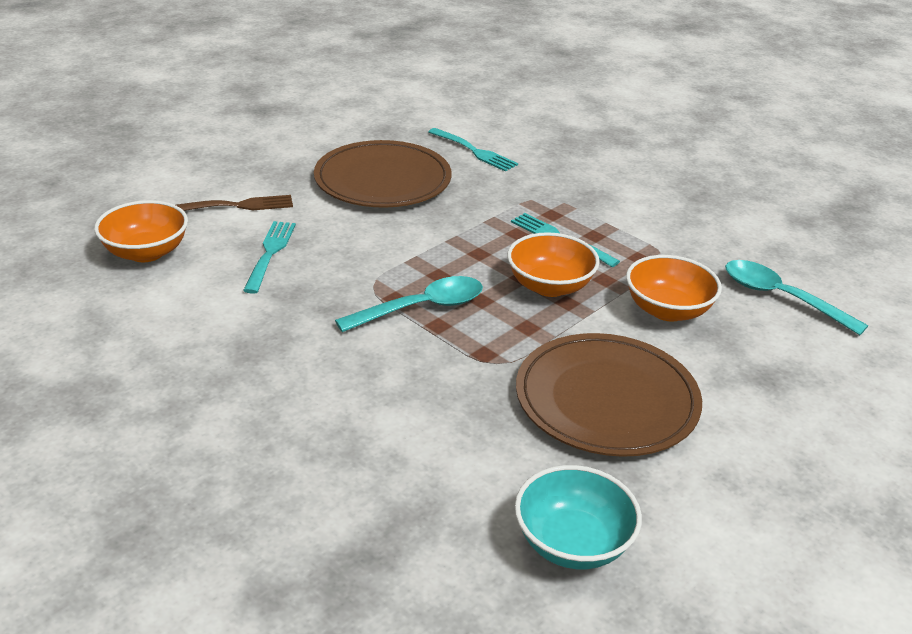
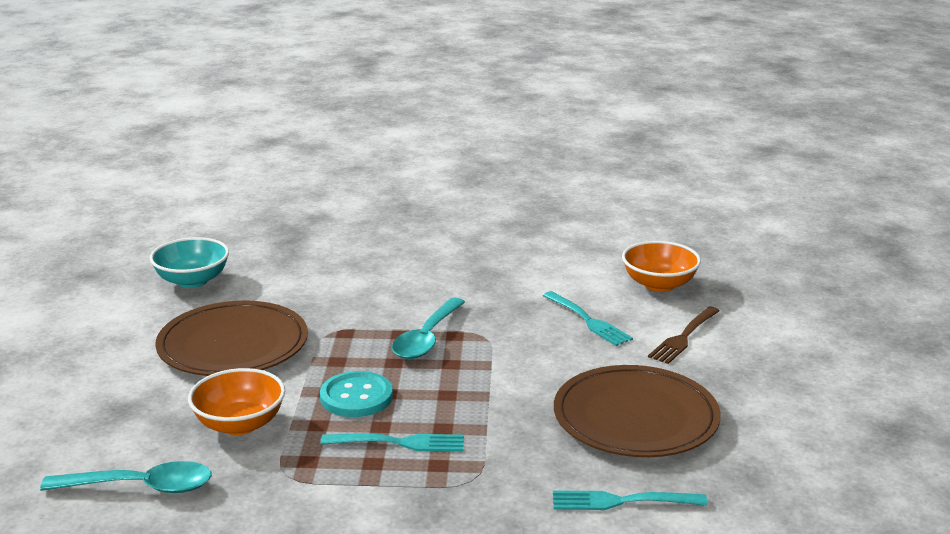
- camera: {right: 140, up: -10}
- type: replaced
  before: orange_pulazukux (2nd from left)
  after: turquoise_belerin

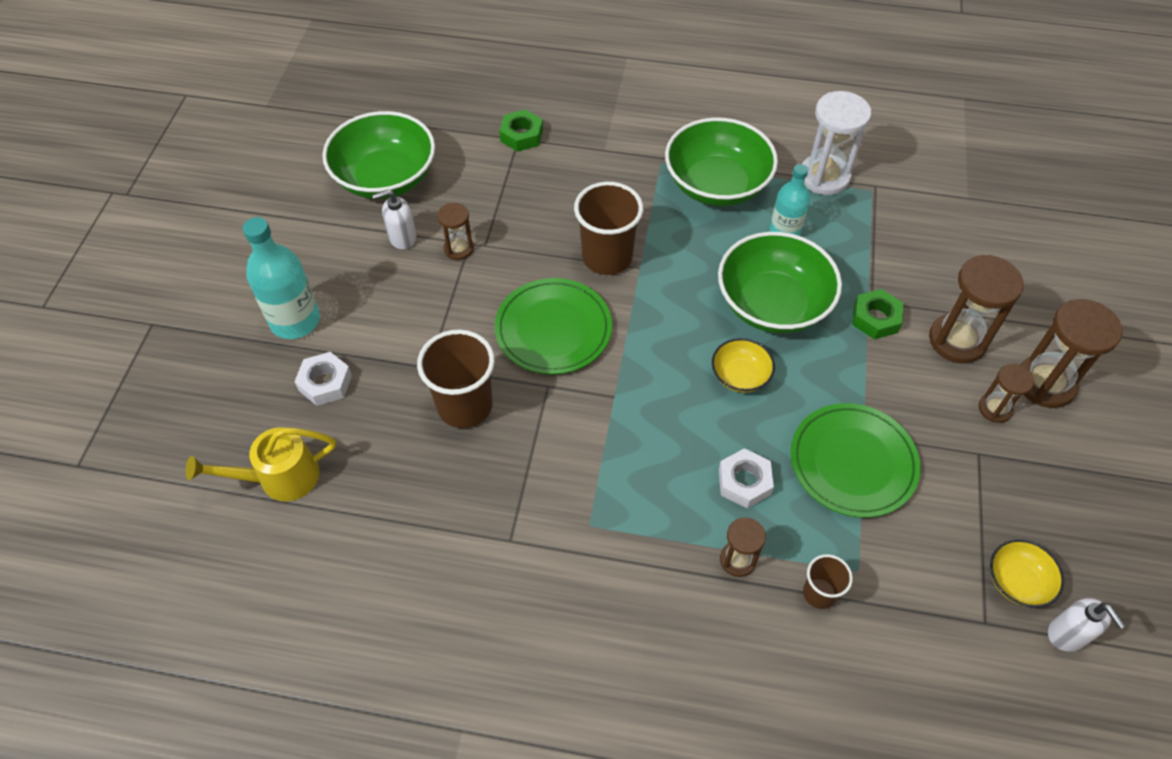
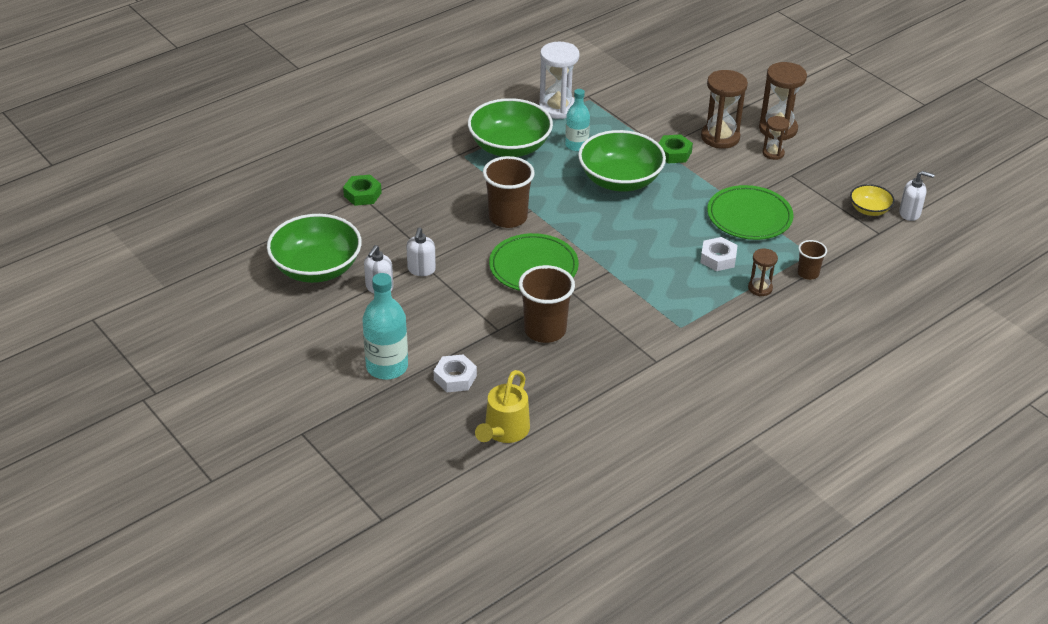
- camera: {right: -50, up: -15}
- type: replaced
  before: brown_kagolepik (1st from left)
  after: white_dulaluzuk (2nd from left)
- type: removed
  before: yellow_pulazukux (1st from left)

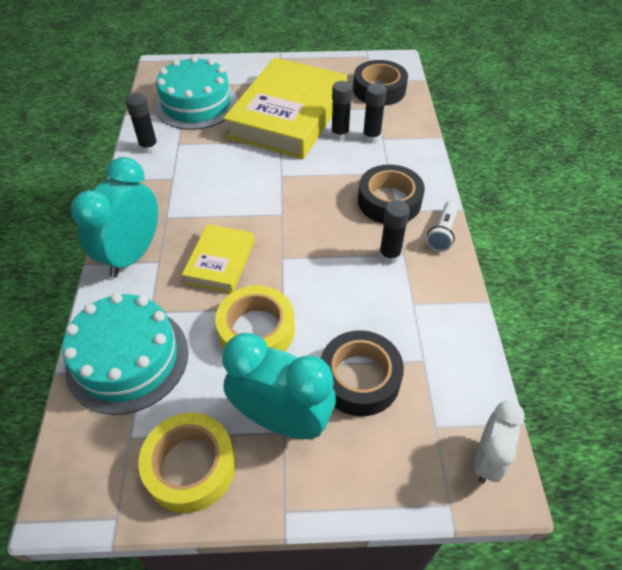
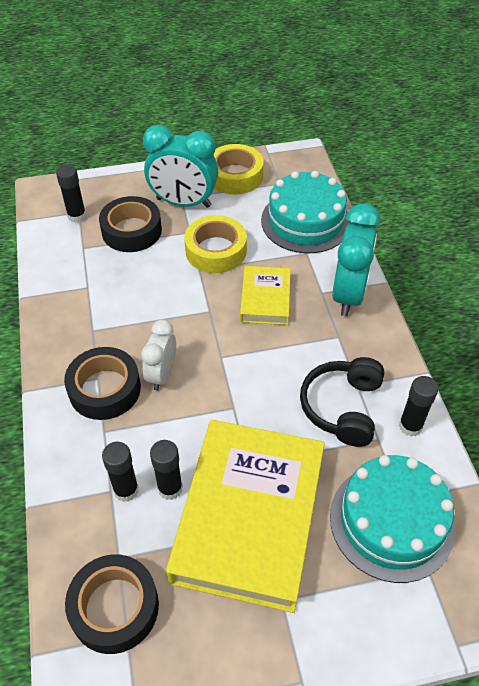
- camera: {right: 170, up: 0}
- type: moved
  before: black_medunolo (4th from left in the first image)
  after: black_medunolo (1st from left)
- type: removed
  before: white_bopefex
- type: moved
  before: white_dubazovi
- type: added
  after: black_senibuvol

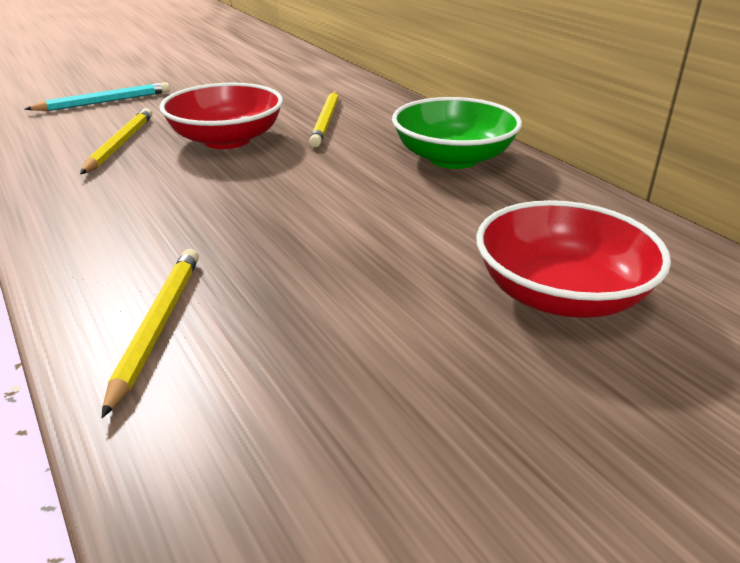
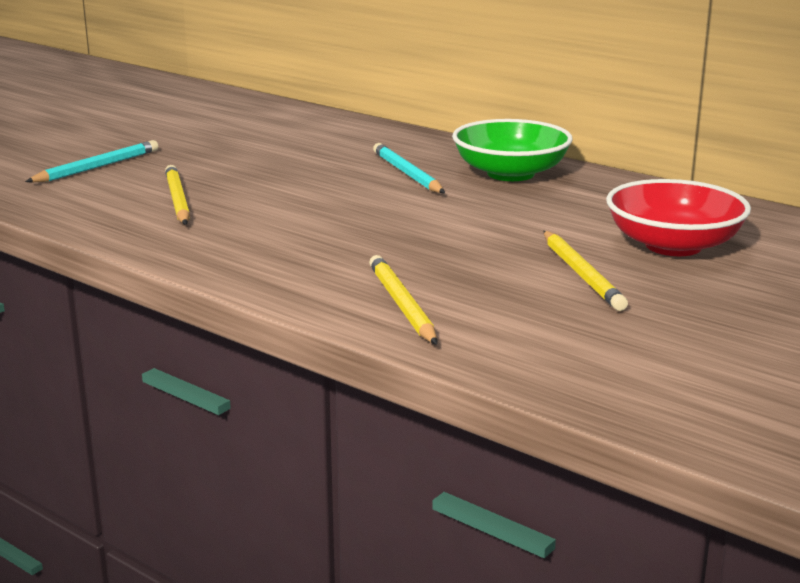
- camera: {right: -20, up: -10}
- type: removed
  before: red_pulazukux (1st from left)
- type: moved
  before: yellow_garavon (3rd from left)
- type: added
  after: turquoise_garavon (2nd from left)

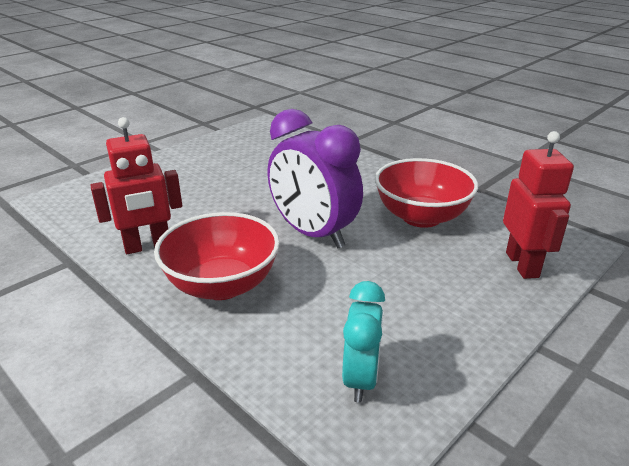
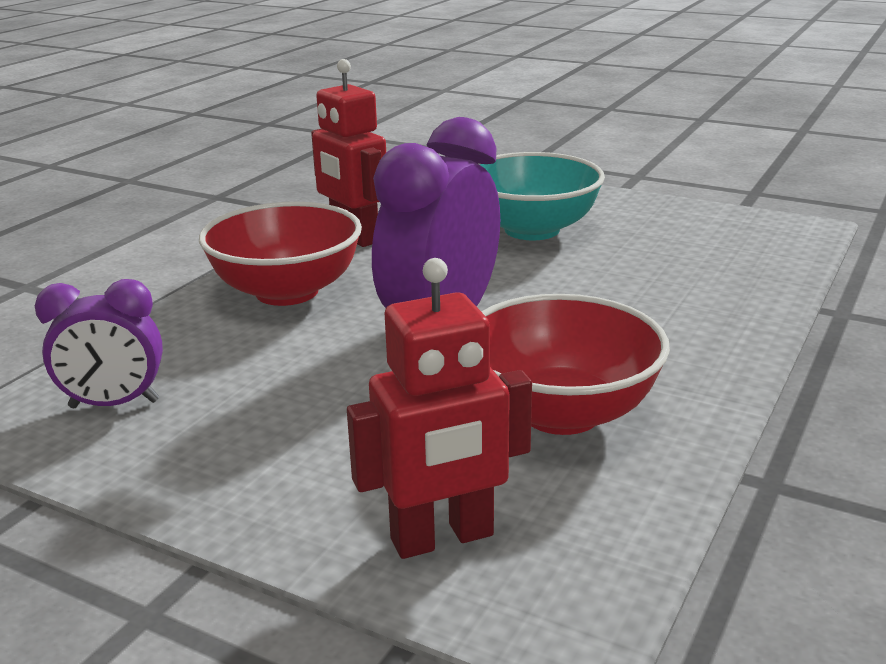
- camera: {right: 75, up: -5}
- type: recoloured
  before: turquoise_dubazovi
  after: purple_dubazovi (1st from left)
- type: added
  after: turquoise_pulazukux

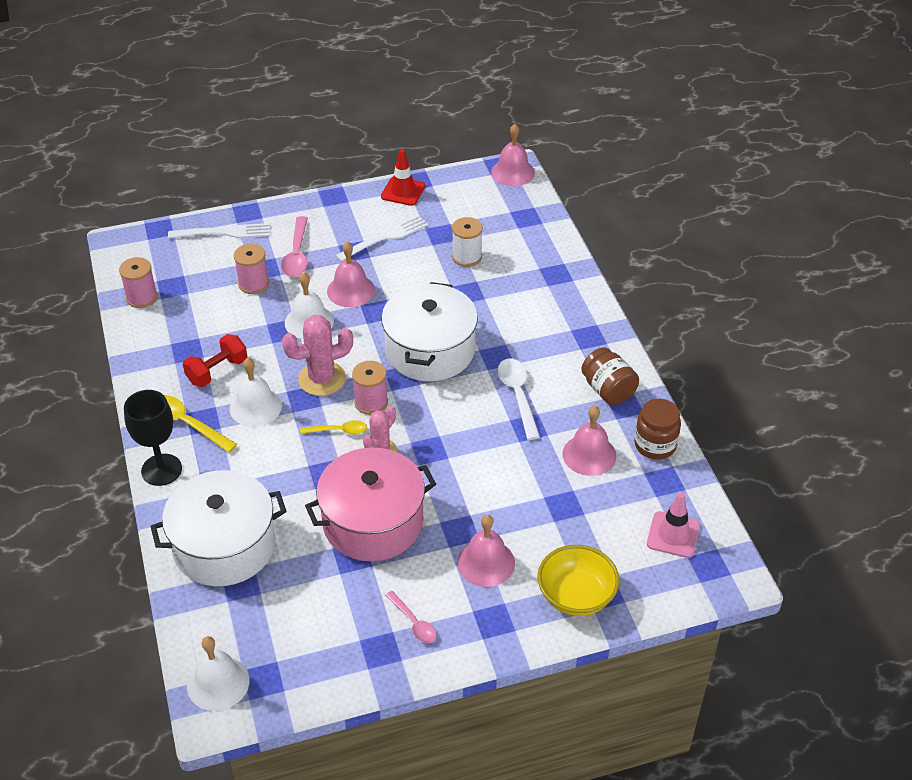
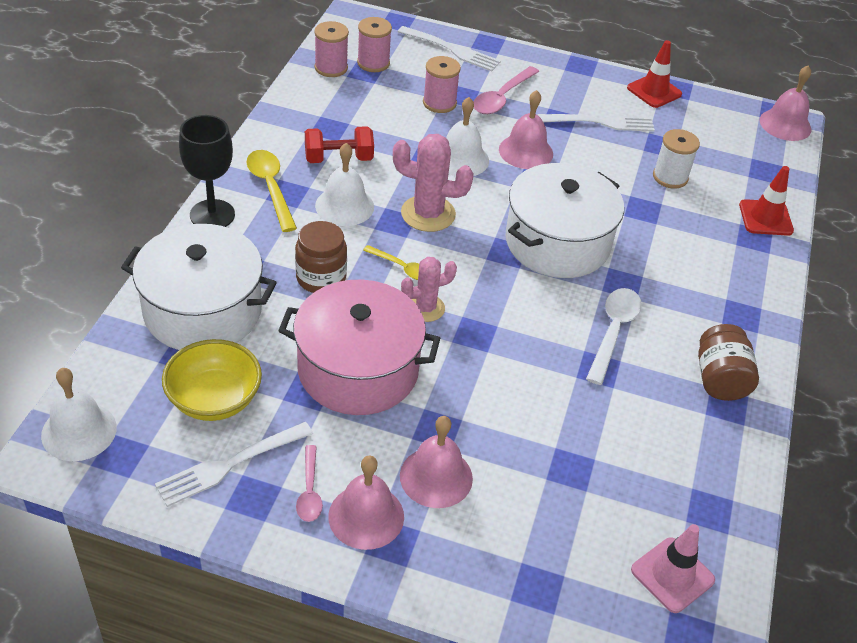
- camera: {right: 30, up: 0}
- type: moved
  before: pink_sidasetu (3rd from left in the first image)
  after: pink_sidasetu (2nd from left)
- type: moved
  before: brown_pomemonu (2nd from left in the first image)
  after: brown_pomemonu (1st from left)
- type: moved
  before: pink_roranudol (4th from left in the first image)
  after: pink_roranudol (1st from left)
- type: moved
  before: yellow_pulazukux
- type: added
  after: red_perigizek (2nd from left)
- type: added
  after: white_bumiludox (1st from left)

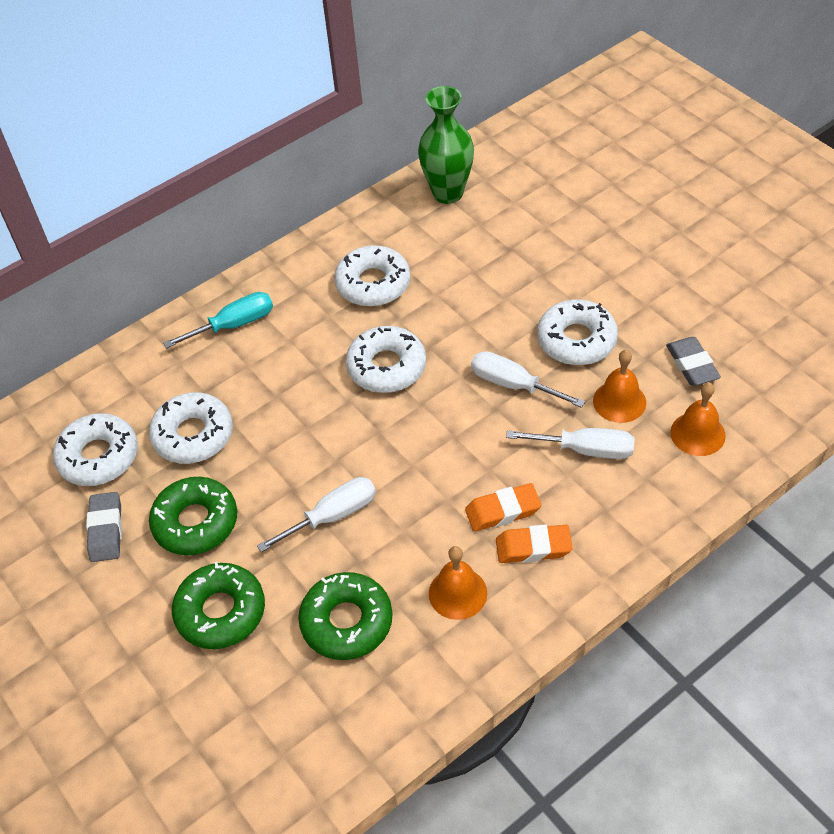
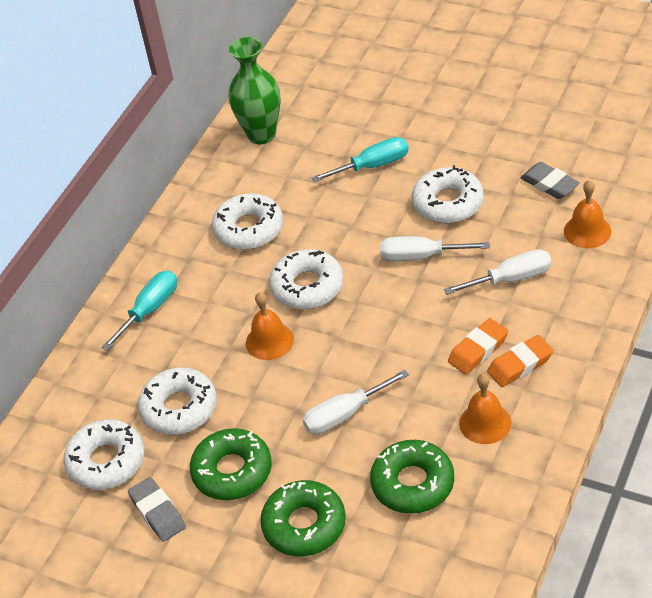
- camera: {right: -25, up: -5}
- type: moved
  before: orange_roranudol (2nd from left in the first image)
  after: orange_roranudol (1st from left)
- type: turned
  before: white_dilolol (1st from left)
  turn: -150
- type: added
  after: turquoise_dilolol (2nd from left)

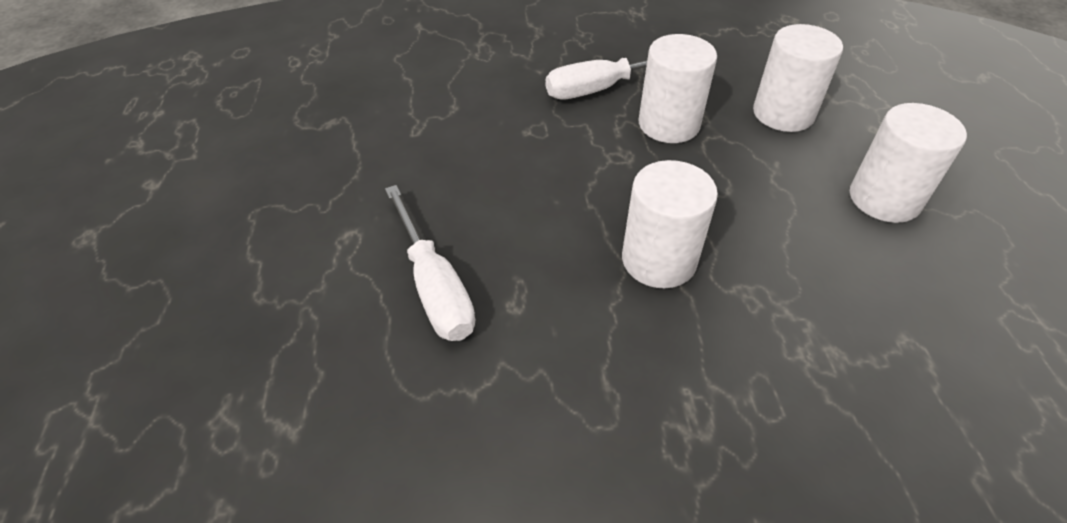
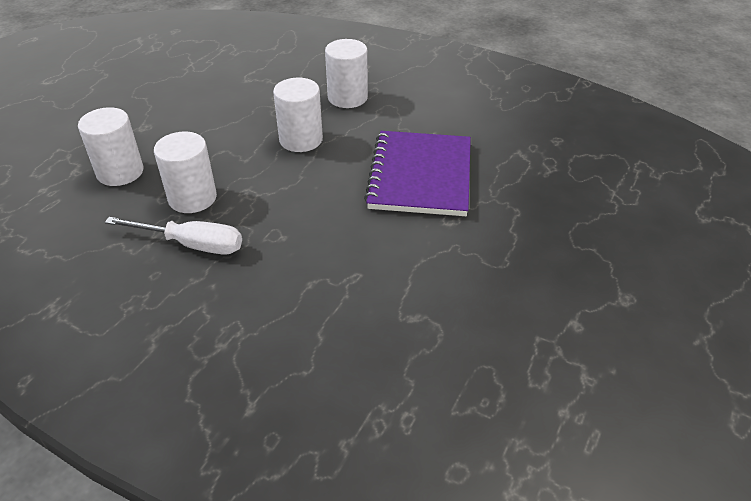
- camera: {right: -145, up: -5}
- type: moved
  before: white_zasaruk (4th from left)
- type: replaced
  before: white_dilolol (1st from left)
  after: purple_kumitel

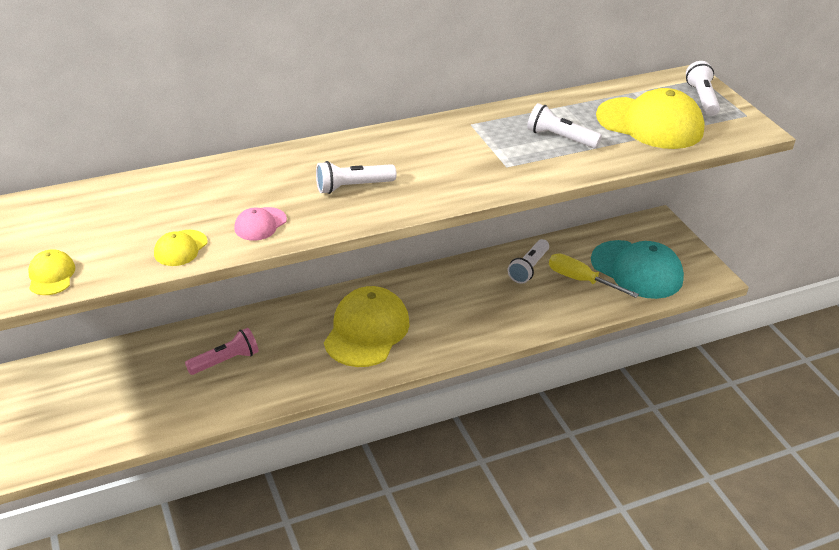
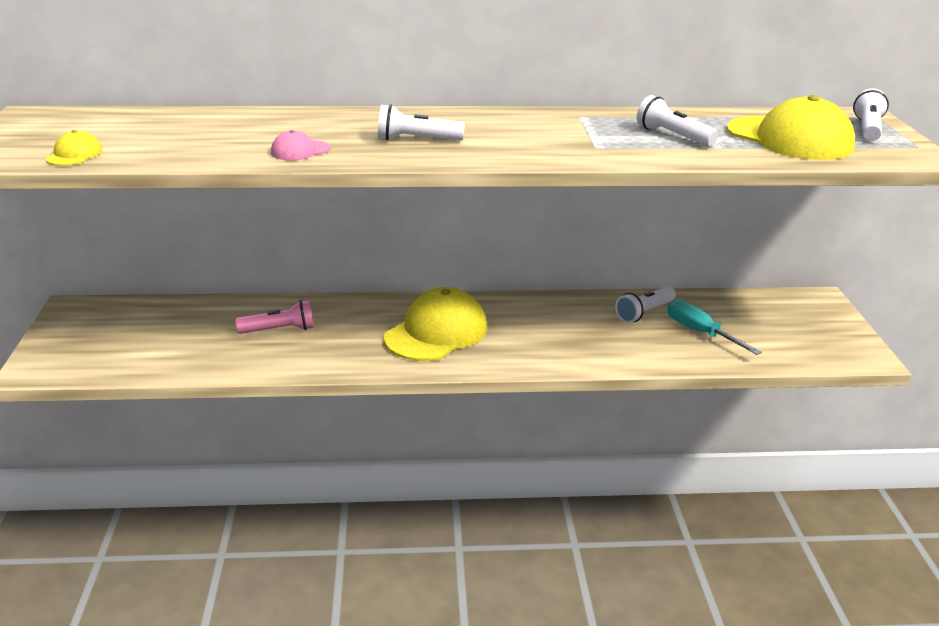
- camera: {right: 20, up: -10}
- type: removed
  before: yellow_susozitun (2nd from left)
- type: removed
  before: turquoise_susozitun
- type: recoloured
  before: yellow_dilolol
  after: turquoise_dilolol

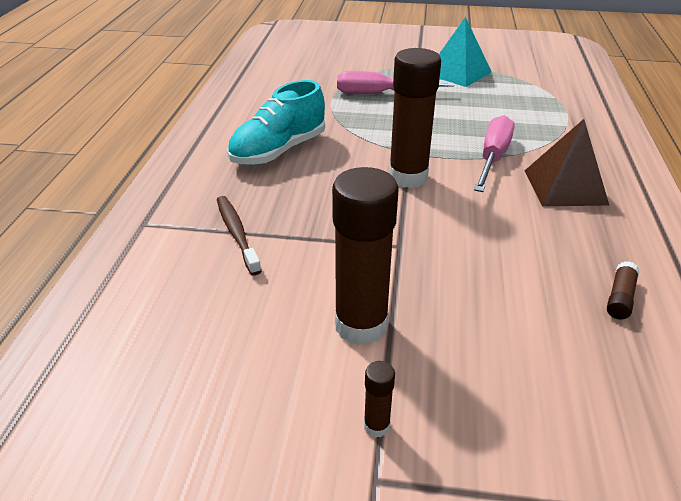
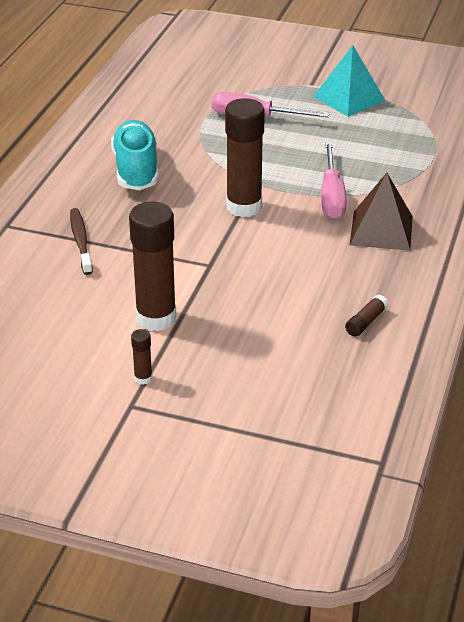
- camera: {right: 10, up: 0}
- type: turned
  before: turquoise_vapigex
  turn: 120
- type: turned
  before: pink_dilolol (2nd from left)
  turn: 150

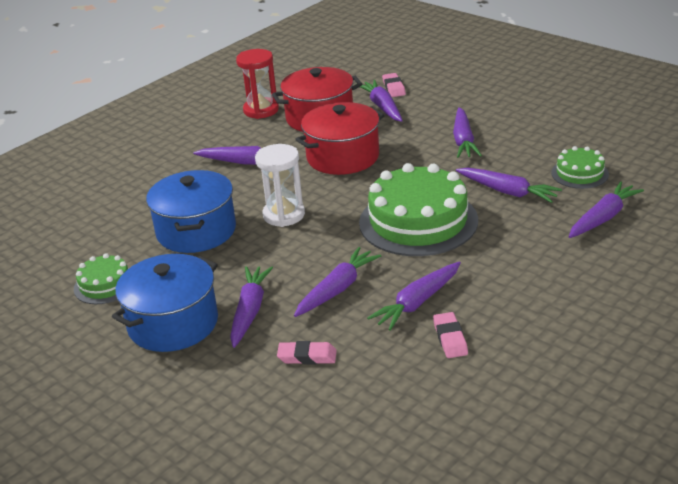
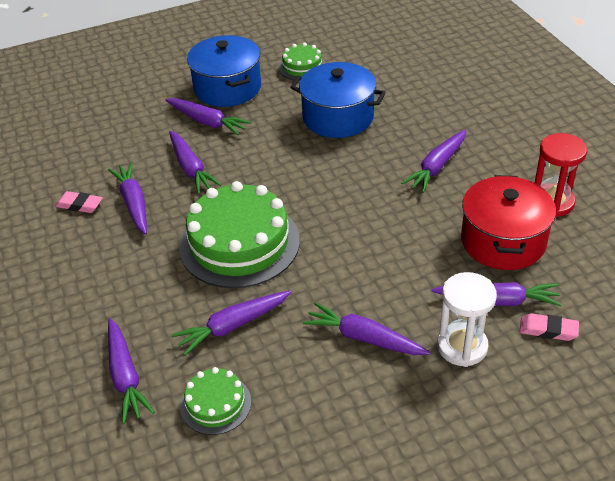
- camera: {right: 115, up: 10}
- type: removed
  before: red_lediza (2nd from left)
- type: moved
  before: white_kagolepik
- type: removed
  before: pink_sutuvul (1st from left)

